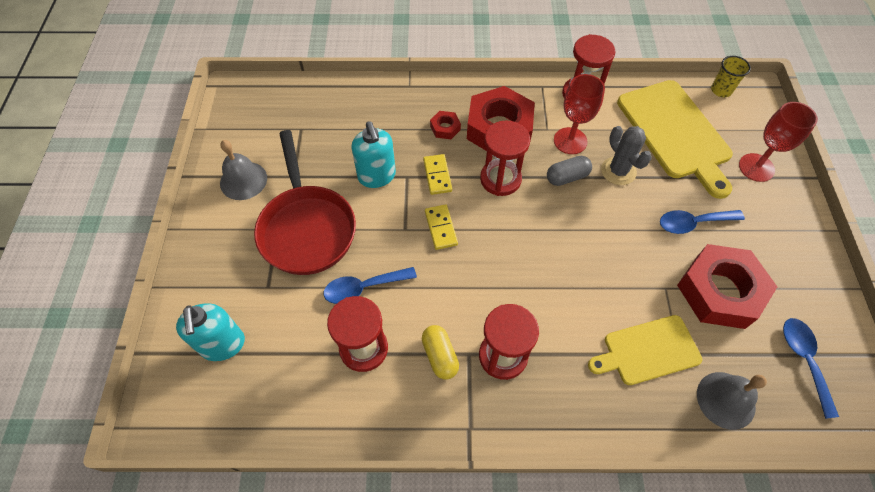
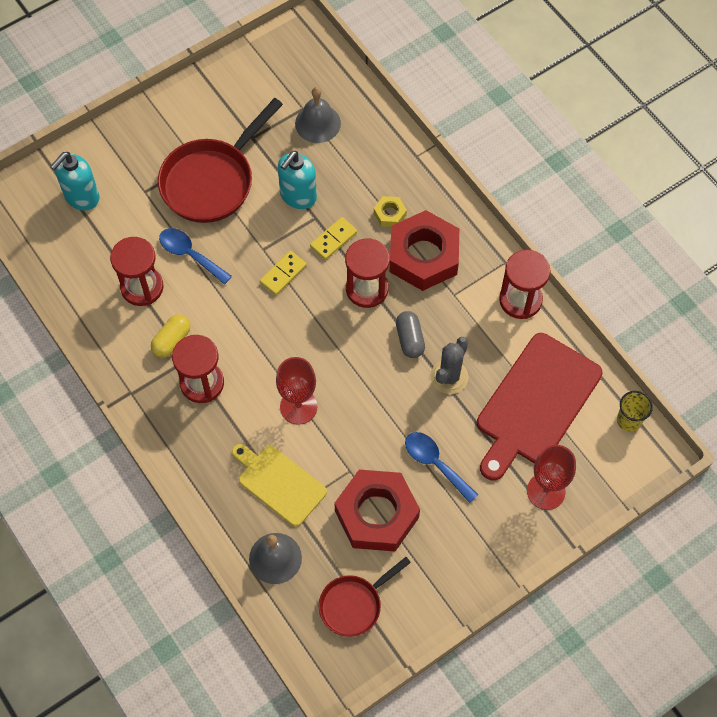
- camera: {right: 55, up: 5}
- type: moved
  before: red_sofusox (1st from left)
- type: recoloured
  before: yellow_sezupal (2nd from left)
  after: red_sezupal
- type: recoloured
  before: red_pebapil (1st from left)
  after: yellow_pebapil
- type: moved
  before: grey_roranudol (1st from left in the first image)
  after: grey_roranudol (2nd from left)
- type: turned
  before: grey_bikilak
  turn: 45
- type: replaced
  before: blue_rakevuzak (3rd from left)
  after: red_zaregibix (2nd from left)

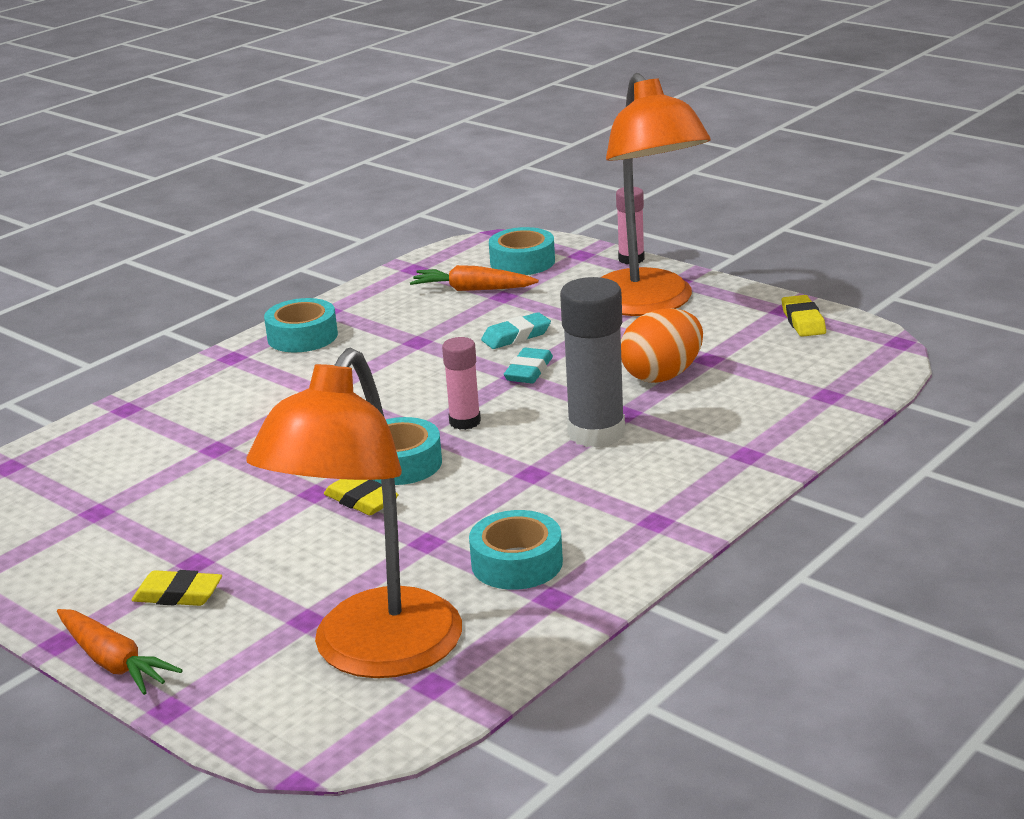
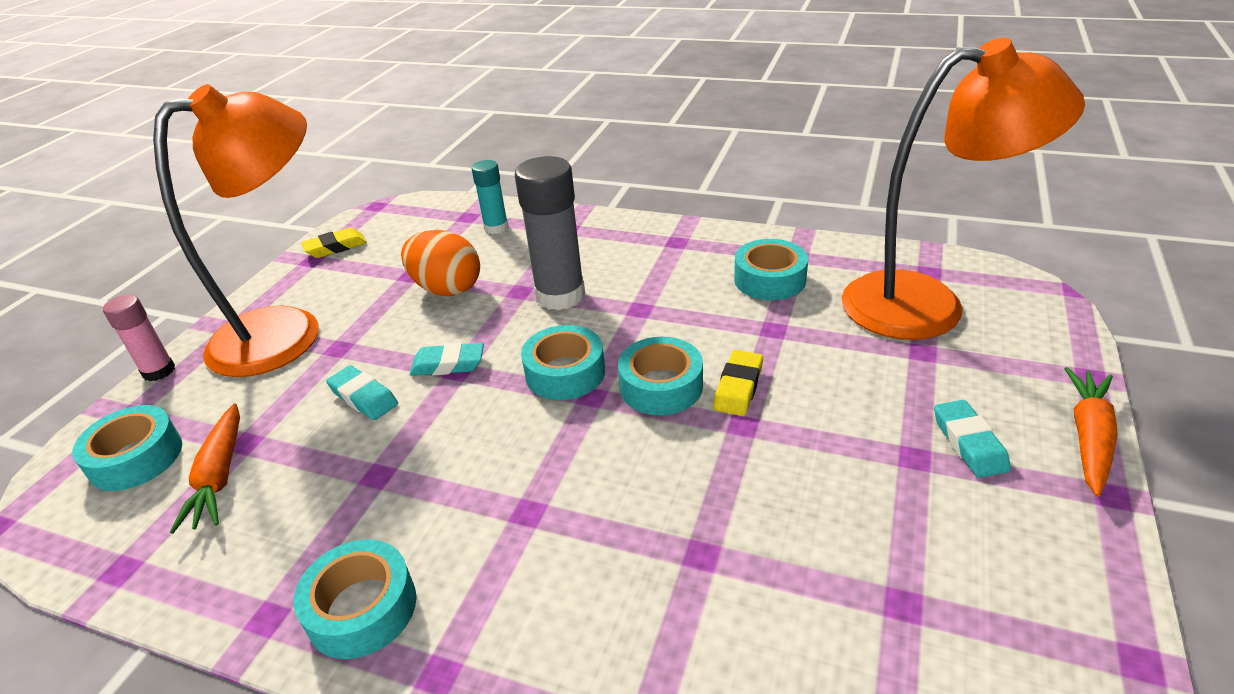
- camera: {right: -110, up: 10}
- type: replaced
  before: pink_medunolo (1st from left)
  after: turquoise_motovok (3rd from left)
- type: recoloured
  before: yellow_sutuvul (1st from left)
  after: turquoise_sutuvul (3rd from left)
- type: added
  after: turquoise_medunolo

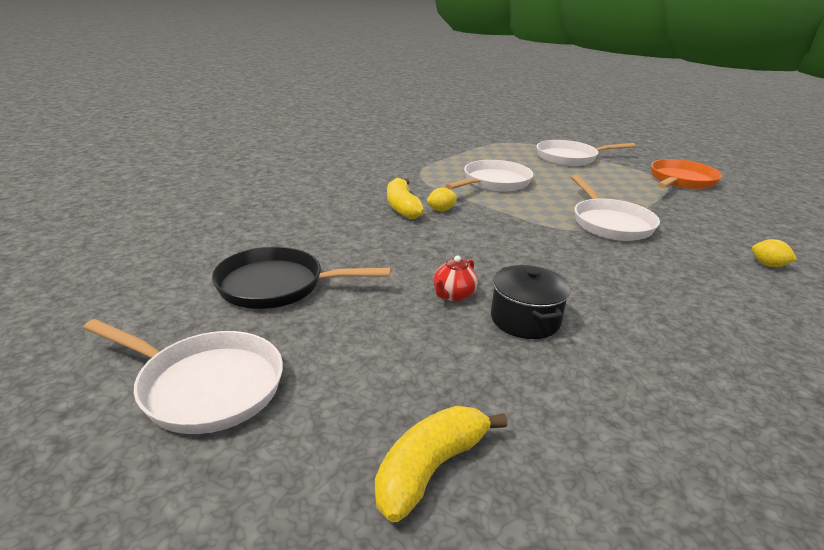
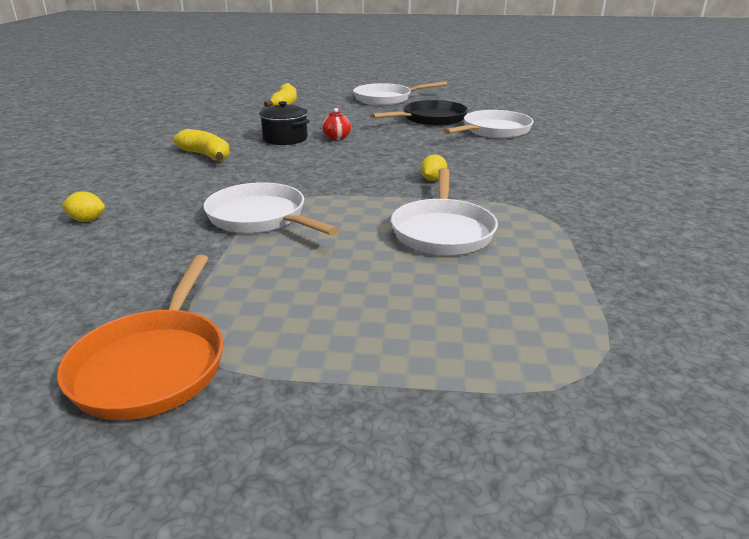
- camera: {right: 145, up: 0}
- type: moved
  before: white_zaregibix (3rd from left in the first image)
  after: white_zaregibix (4th from left)
- type: moved
  before: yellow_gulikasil (1st from left)

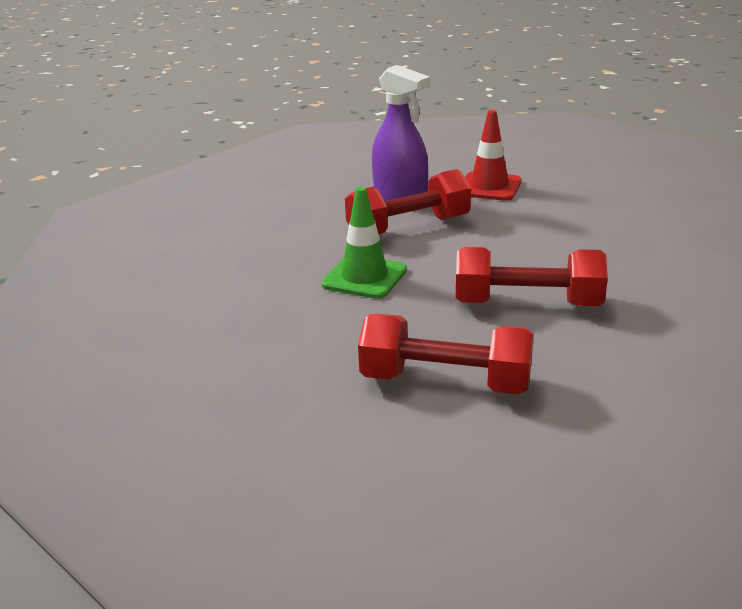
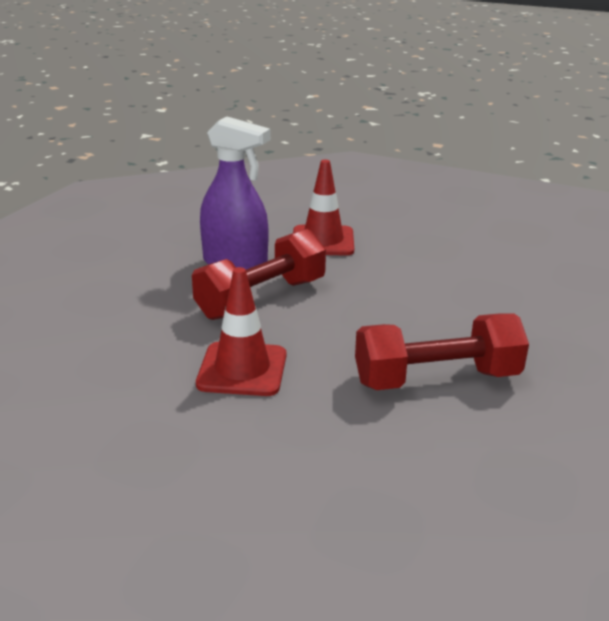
- camera: {right: -20, up: 0}
- type: recoloured
  before: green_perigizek
  after: red_perigizek (1st from left)
- type: removed
  before: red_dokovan (2nd from left)

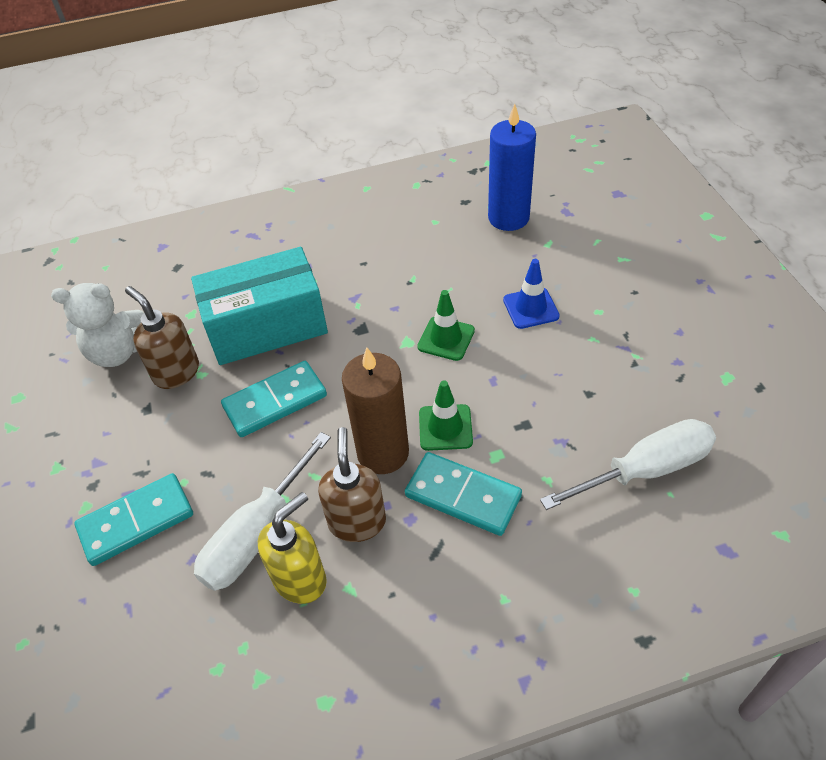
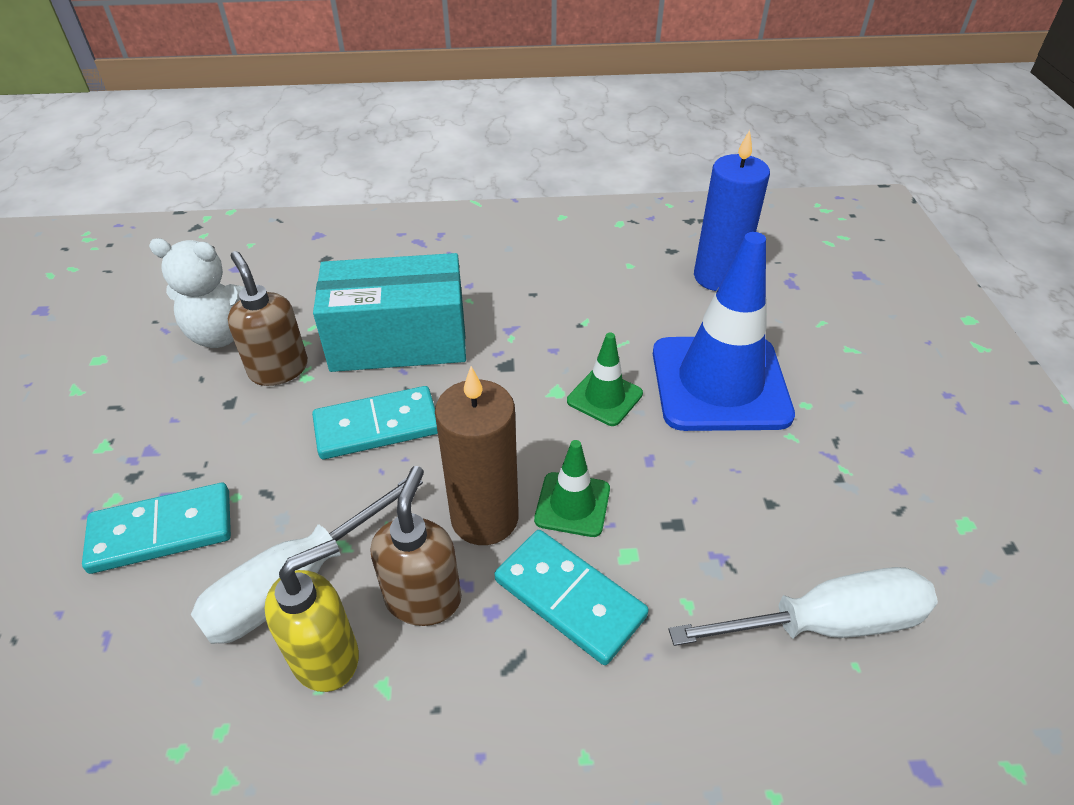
- camera: {right: 10, up: -5}
- type: resized
  before: blue_perigizek
  scale: 2.12

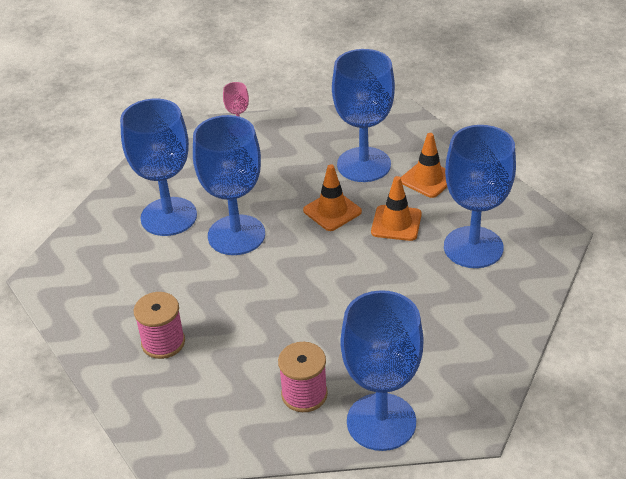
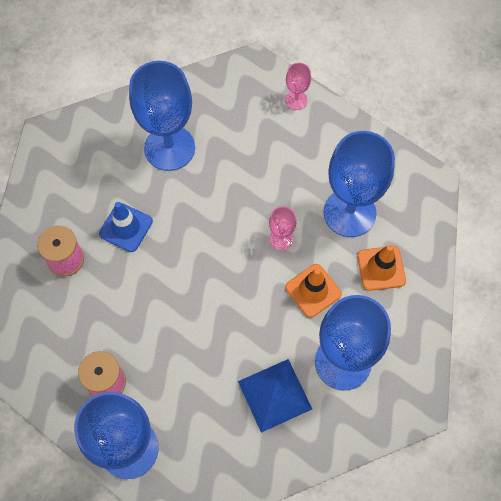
- camera: {right: 40, up: 25}
- type: removed
  before: blue_sofusox (2nd from left)
- type: replaced
  before: orange_perigizek (1st from left)
  after: pink_sofusox (1st from left)
- type: added
  after: blue_perigizek
- type: added
  after: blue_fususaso

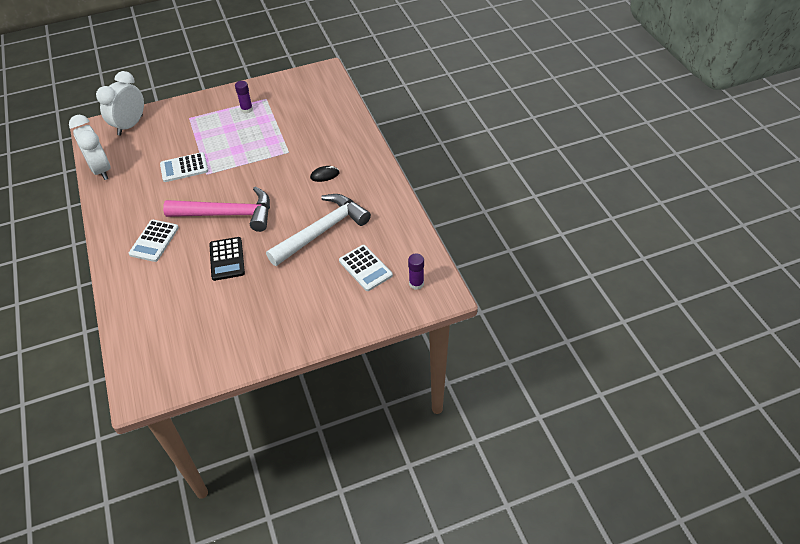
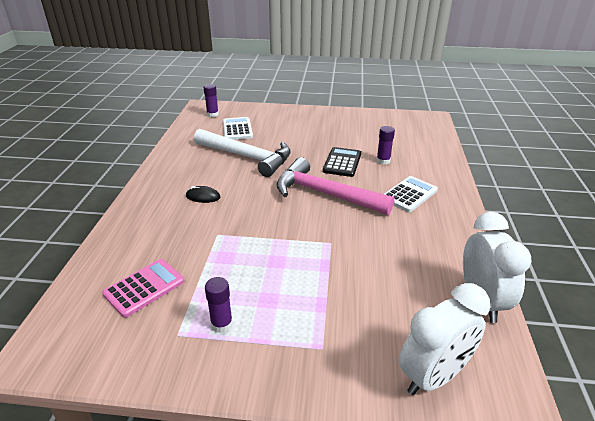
- camera: {right: -155, up: -15}
- type: removed
  before: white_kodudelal (2nd from left)
- type: turned
  before: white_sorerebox
  turn: -135
- type: added
  after: purple_medunolo (3rd from left)
- type: added
  after: pink_kodudelal

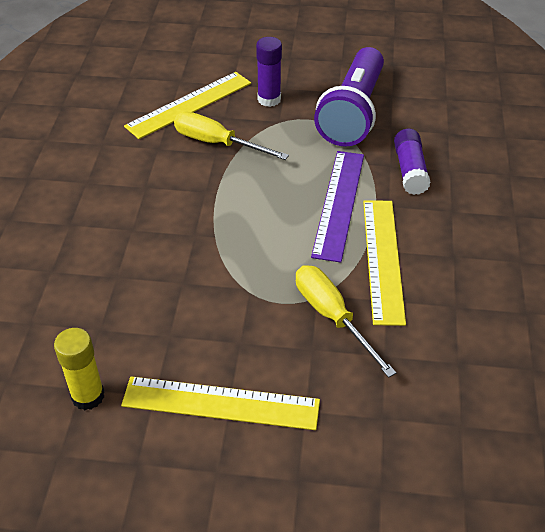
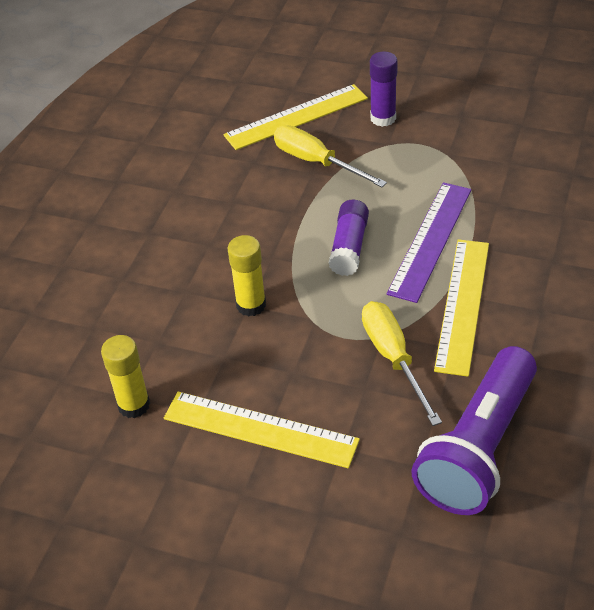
- camera: {right: 15, up: 0}
- type: moved
  before: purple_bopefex
- type: moved
  before: purple_medunolo (2nd from left in the first image)
  after: purple_medunolo (1st from left)
- type: added
  after: yellow_medunolo (2nd from left)

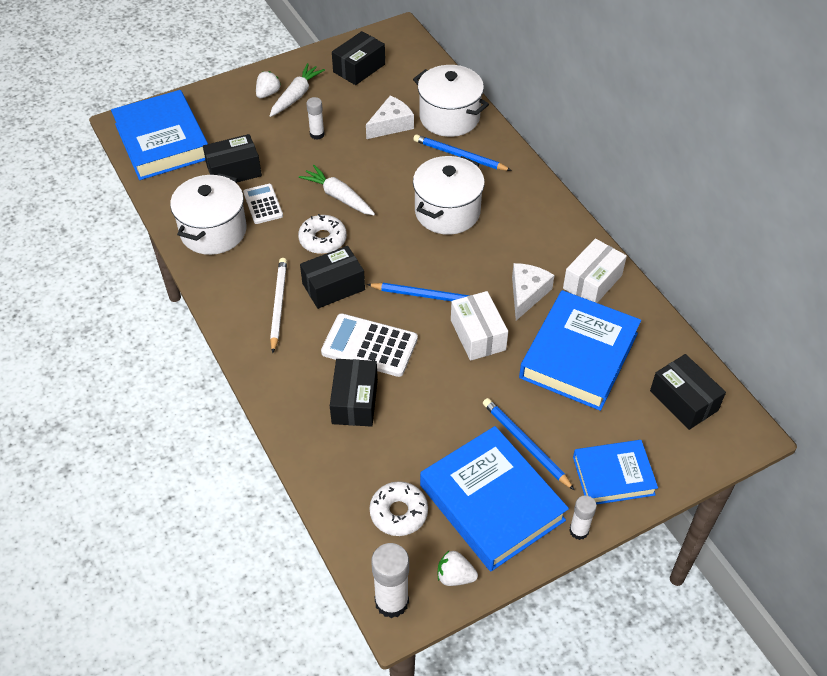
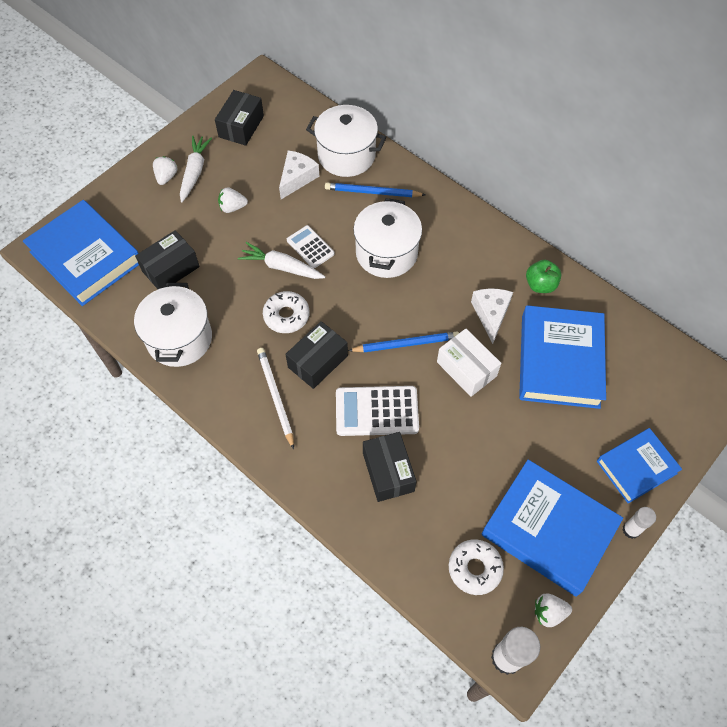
- camera: {right: -20, up: 10}
- type: replaced
  before: white_medunolo (1st from left)
  after: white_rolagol (2nd from left)
- type: moved
  before: white_kodudelal (1st from left)
- type: replaced
  before: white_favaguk (2nd from left)
  after: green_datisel
- type: removed
  before: black_favaguk (5th from left)
- type: removed
  before: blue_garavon (3rd from left)

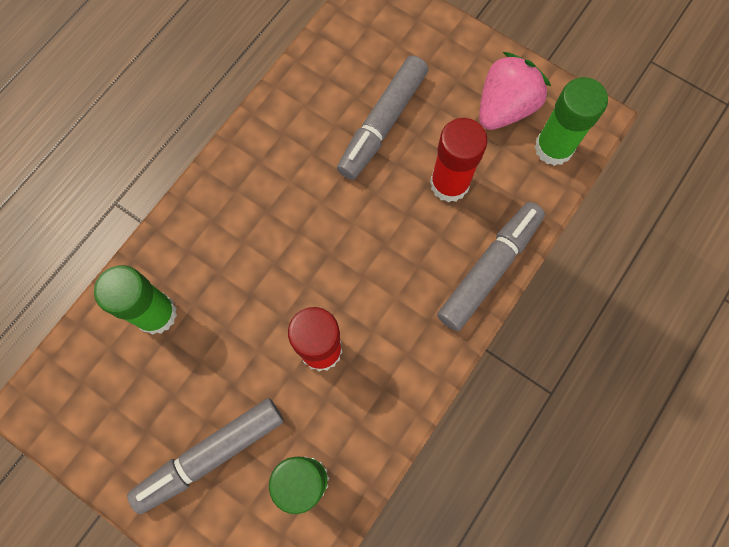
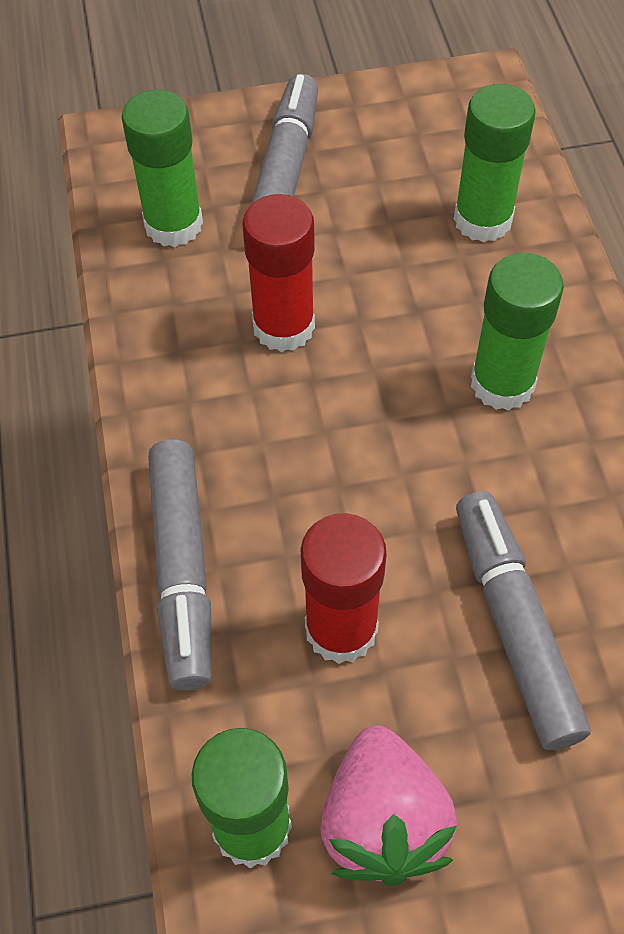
- camera: {right: 135, up: -15}
- type: added
  after: green_medunolo (4th from left)

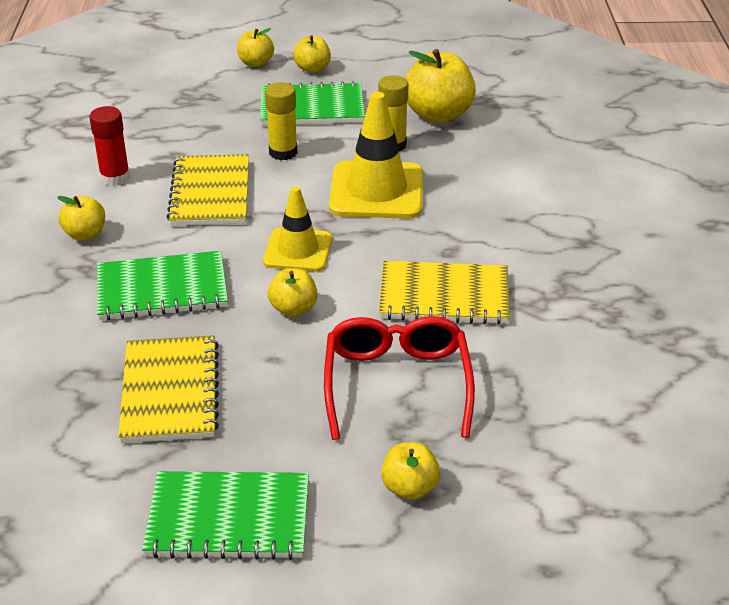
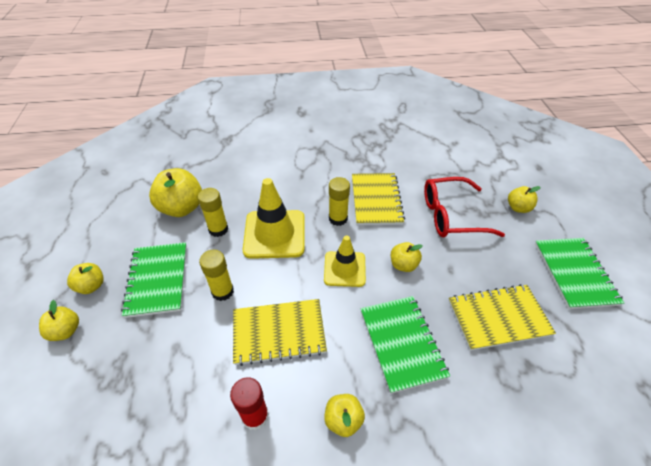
- camera: {right: -95, up: 10}
- type: added
  after: yellow_medunolo (3rd from left)

